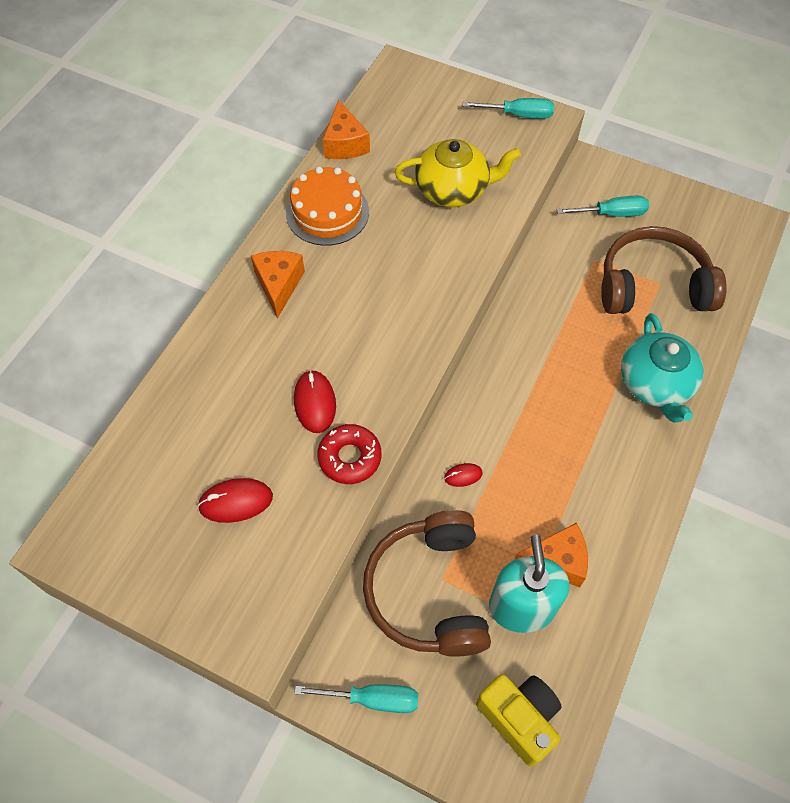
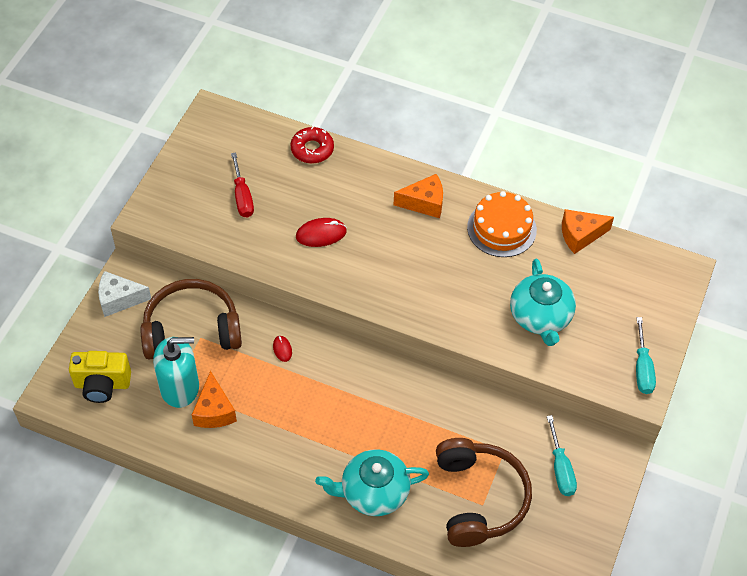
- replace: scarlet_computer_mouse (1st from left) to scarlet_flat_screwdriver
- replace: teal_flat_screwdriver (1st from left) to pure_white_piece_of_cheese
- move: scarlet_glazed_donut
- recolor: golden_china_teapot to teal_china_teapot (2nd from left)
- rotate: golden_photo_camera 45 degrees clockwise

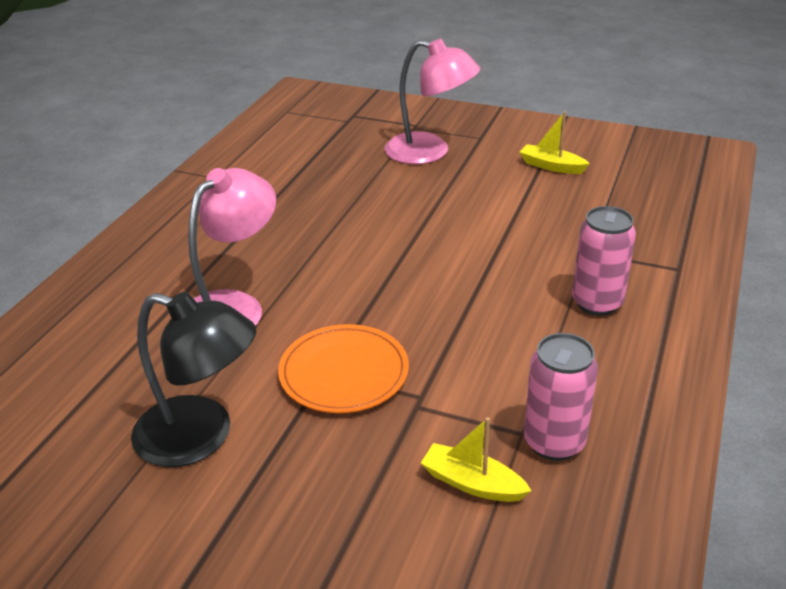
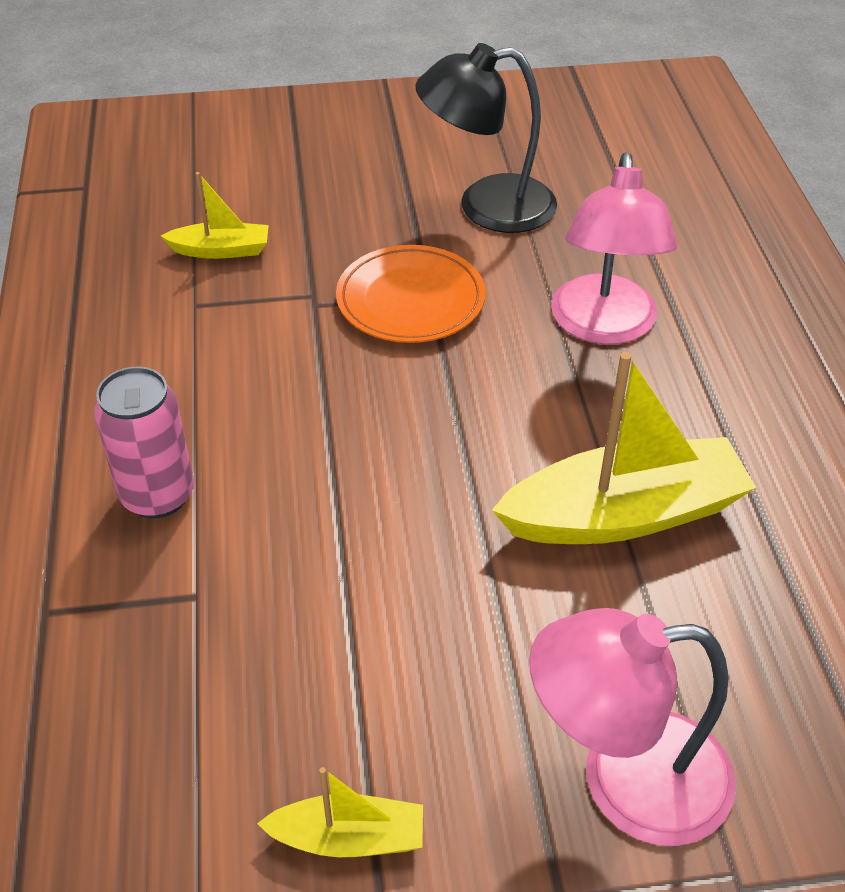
- delete: rose-pink_tin (1st from left)
- insert: golden_toy_boat (3rd from left)

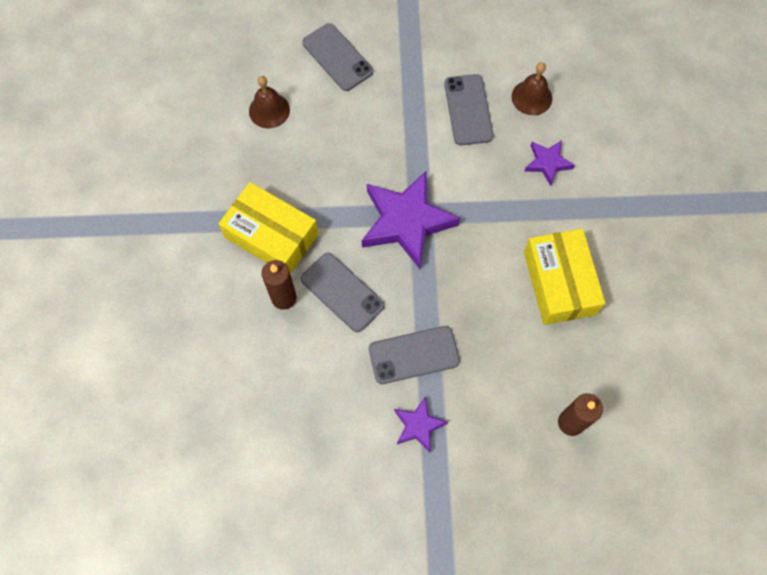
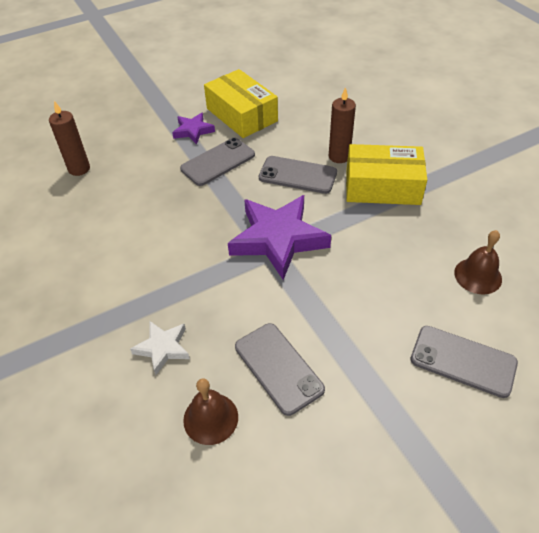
- recolor: purple_five-pointed_star (3rd from left) to pure_white_five-pointed_star
- move: golden_box (2nd from left in the first image) to golden_box (1st from left)

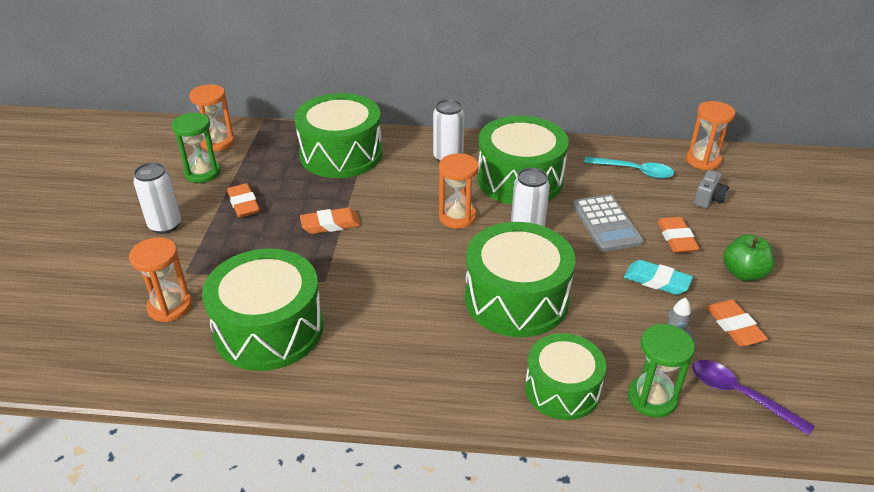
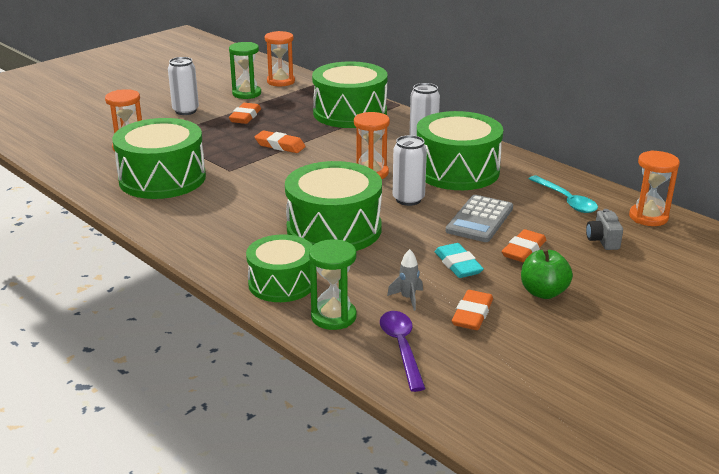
- rotate: grey_photo_camera 105 degrees clockwise

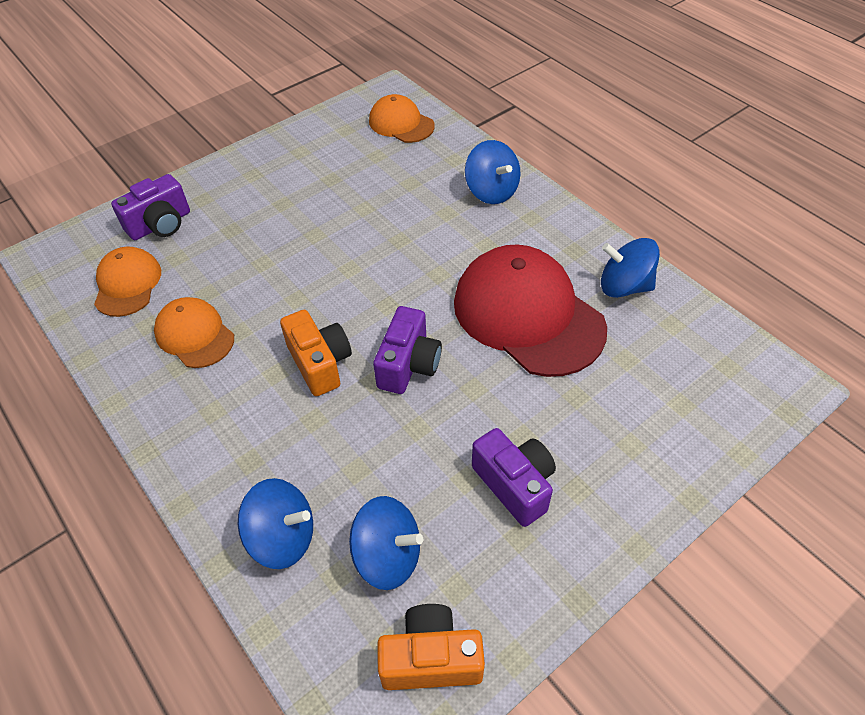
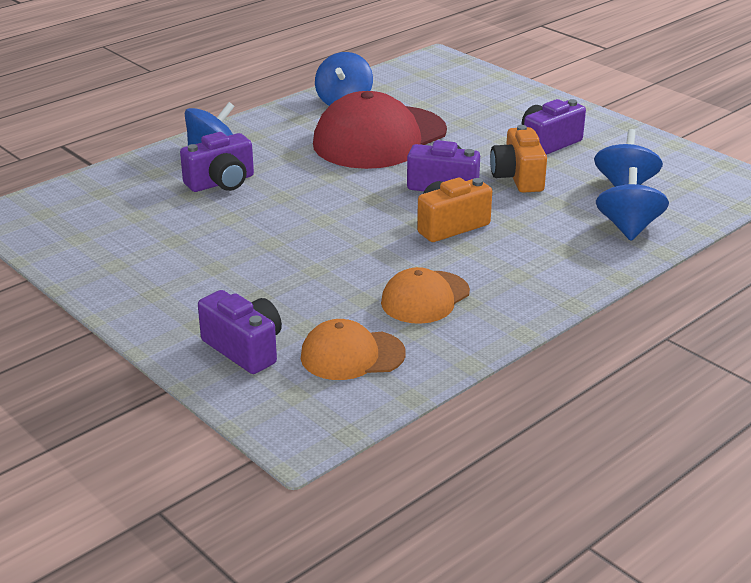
- delete: bright_orange_cap (3rd from left)
- move: bright_orange_photo_camera (2nd from left)
- insert: purple_photo_camera (1st from left)

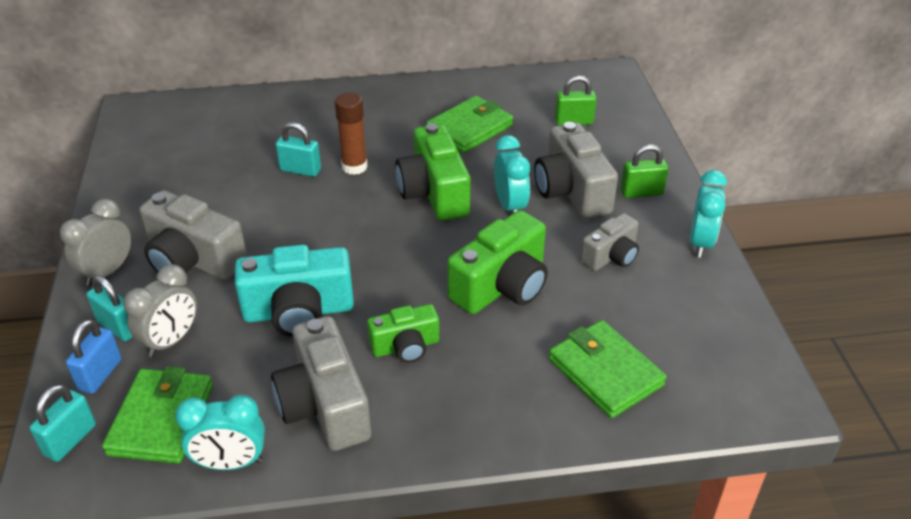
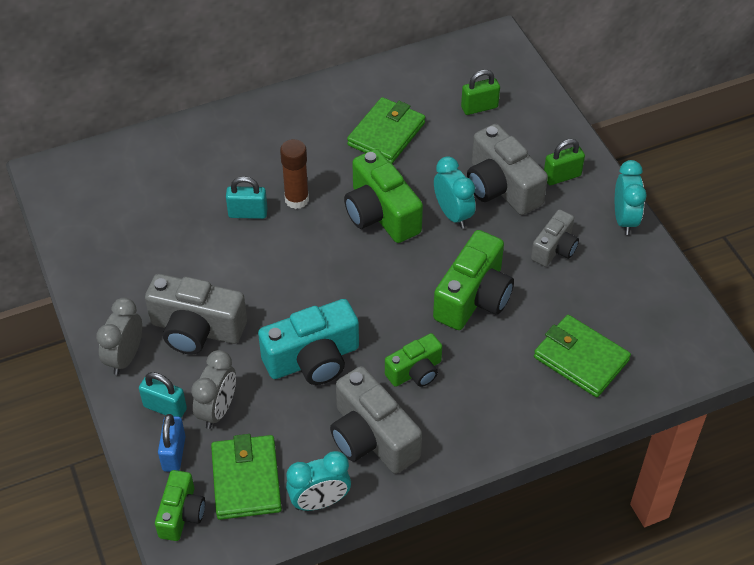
- replace: teal_lock (1st from left) to emerald_photo_camera (1st from left)

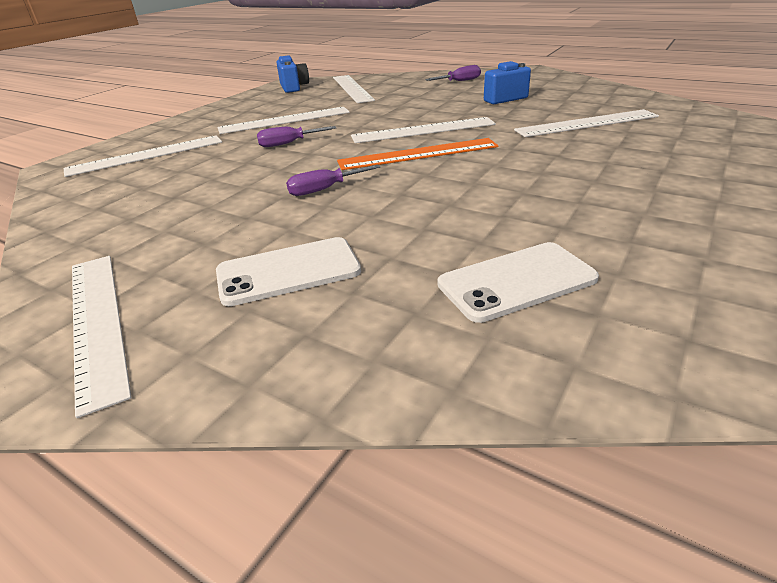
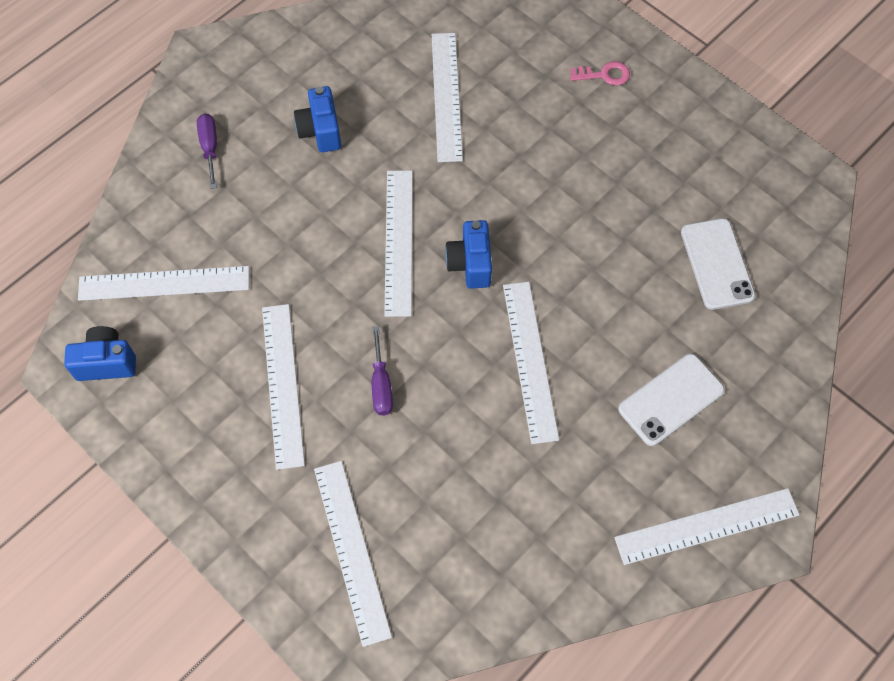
- rotate: pure_white_smartphone (1st from left) 60 degrees clockwise
- replace: purple_flat_screwdriver (2nd from left) to pure_white_measuring_stick (6th from left)
- replace: bright_orange_measuring_stick to blue_photo_camera (3rd from left)
- insert: rose-pink_door_key

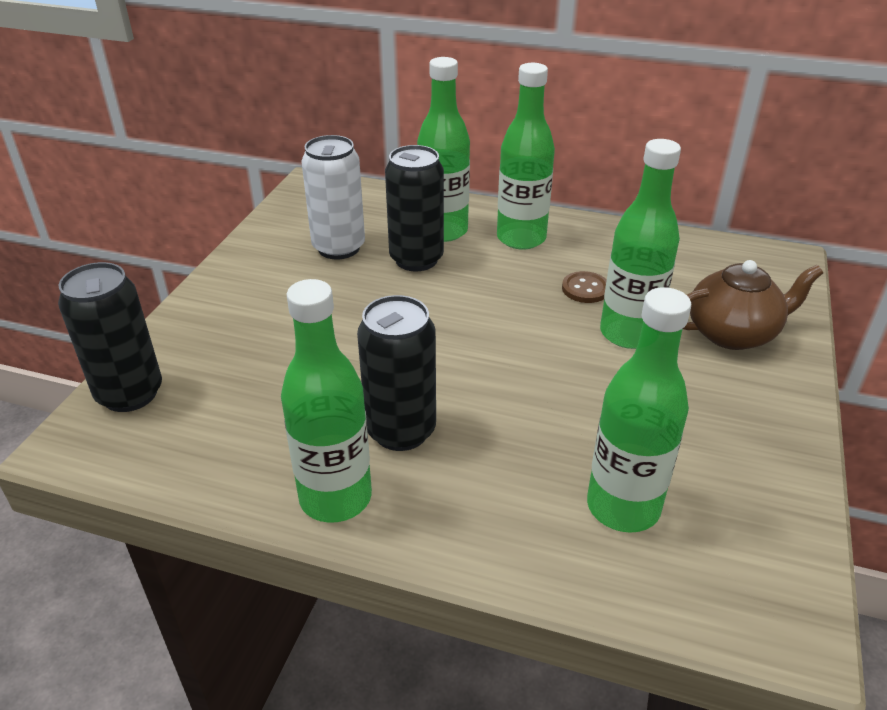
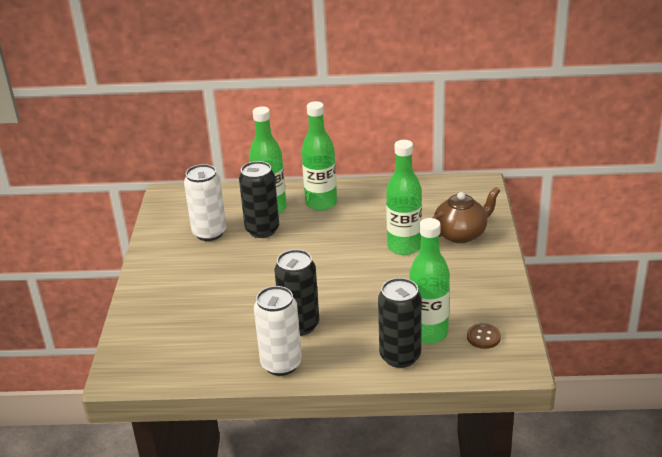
- move: ebony_tin (1st from left in the first image) to ebony_tin (3rd from left)
- replace: emerald_bottle (1st from left) to pure_white_tin (2nd from left)
- move: dark_brown_sewing_button

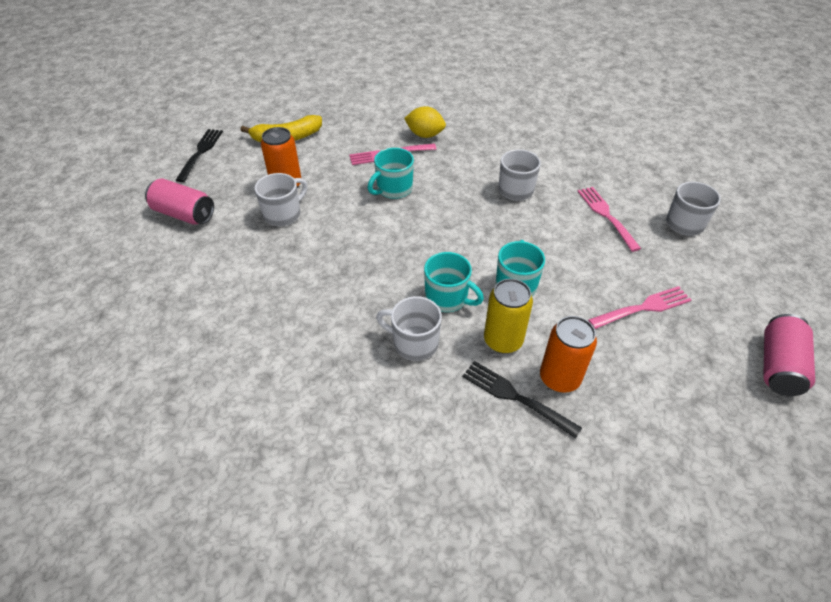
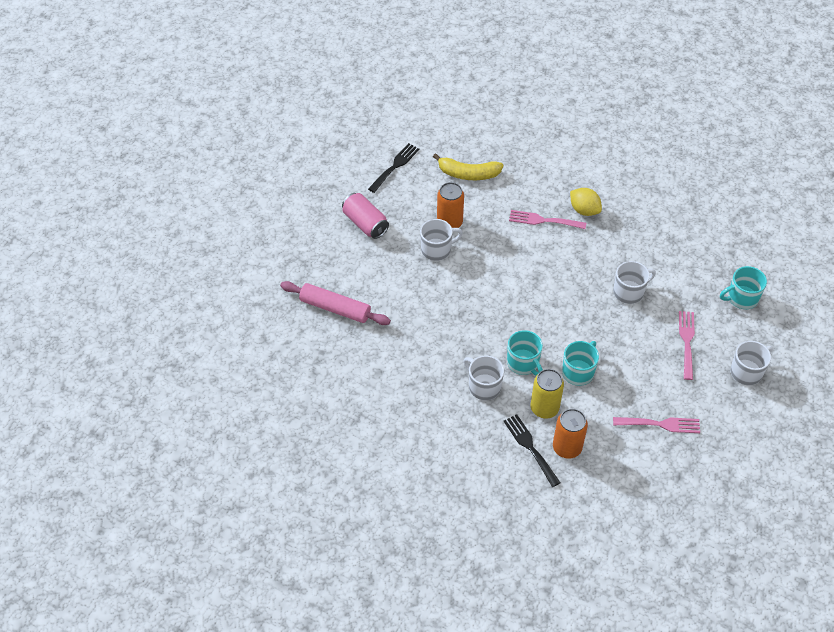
- move: teal_mug (1st from left in the first image) to teal_mug (3rd from left)
- delete: rose-pink_tin (2nd from left)
- insert: rose-pink_dough_roller

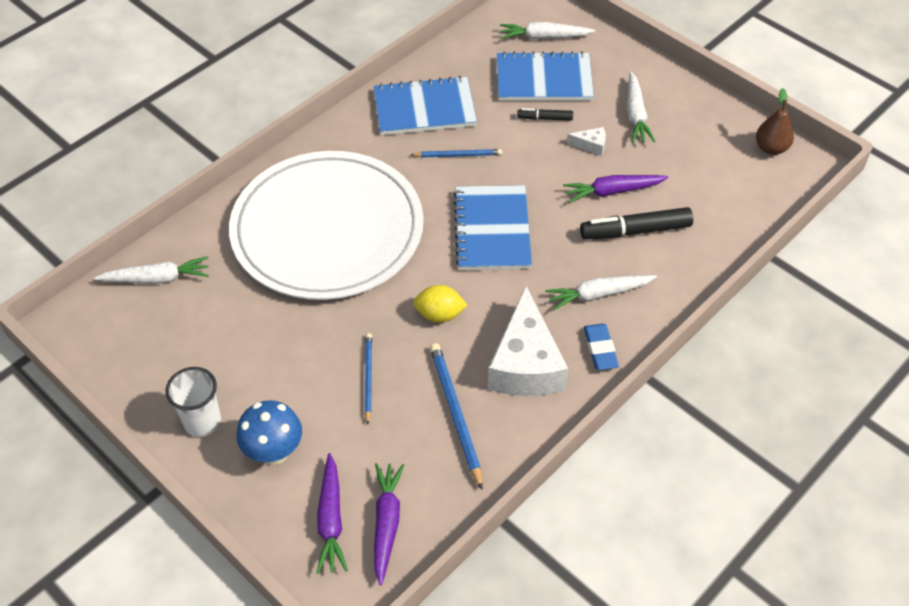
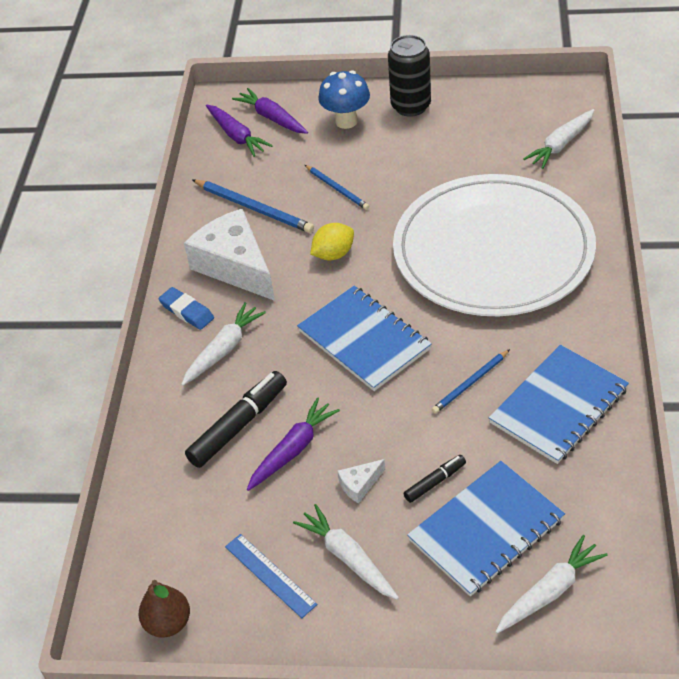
- replace: pure_white_cup to ebony_tin
- insert: blue_measuring_stick

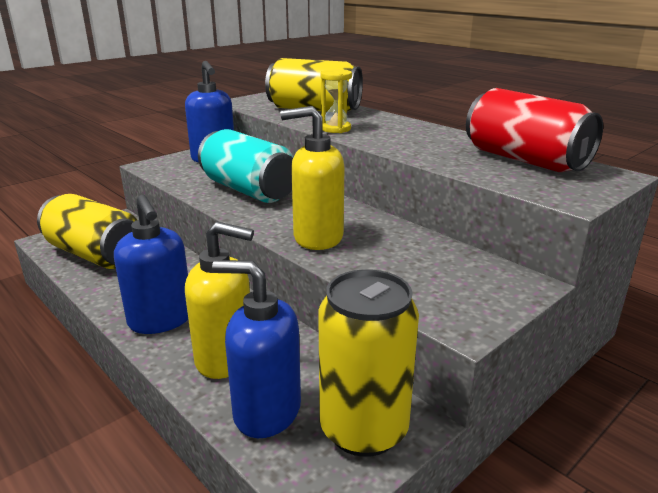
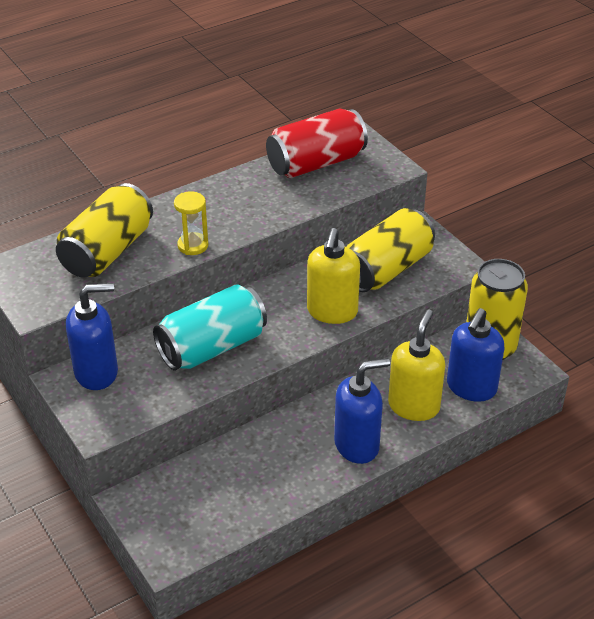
- move: golden_tin (1st from left in the first image) to golden_tin (2nd from left)

